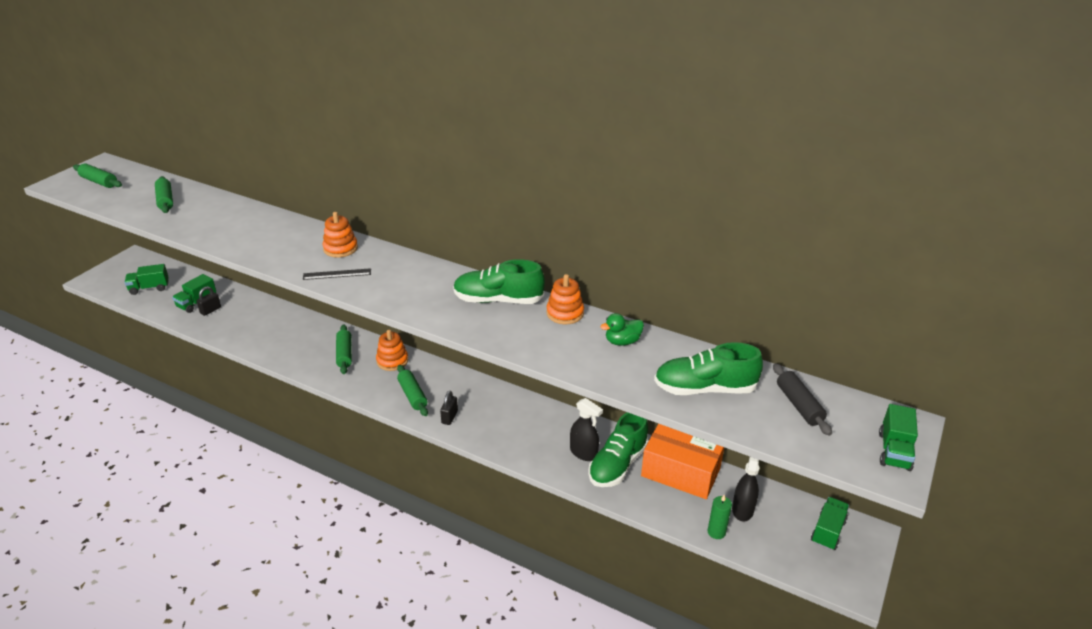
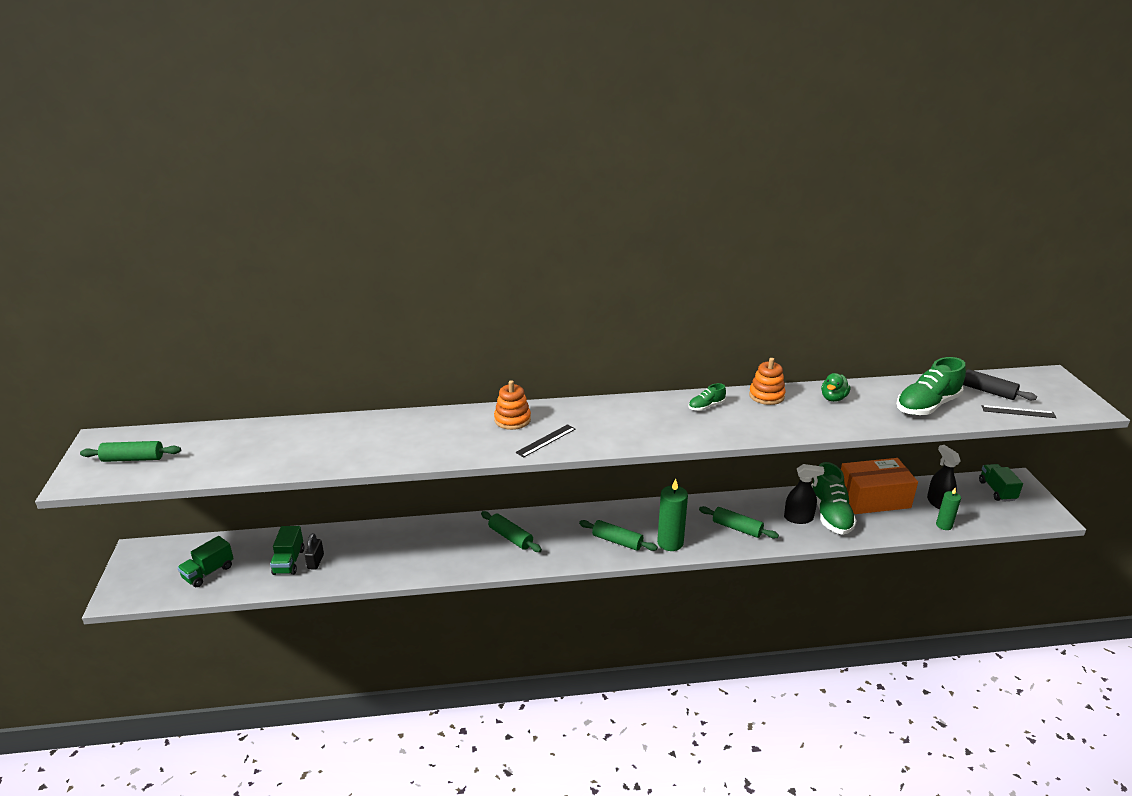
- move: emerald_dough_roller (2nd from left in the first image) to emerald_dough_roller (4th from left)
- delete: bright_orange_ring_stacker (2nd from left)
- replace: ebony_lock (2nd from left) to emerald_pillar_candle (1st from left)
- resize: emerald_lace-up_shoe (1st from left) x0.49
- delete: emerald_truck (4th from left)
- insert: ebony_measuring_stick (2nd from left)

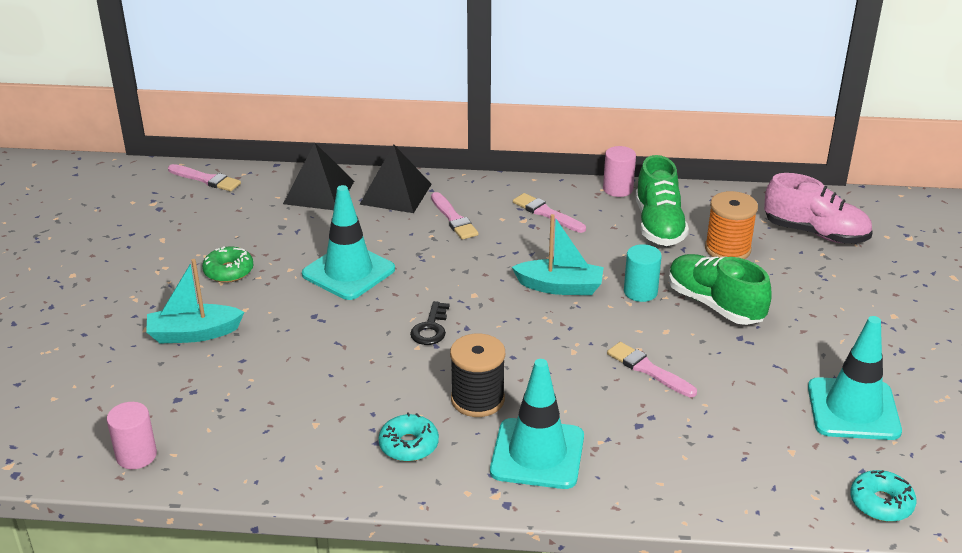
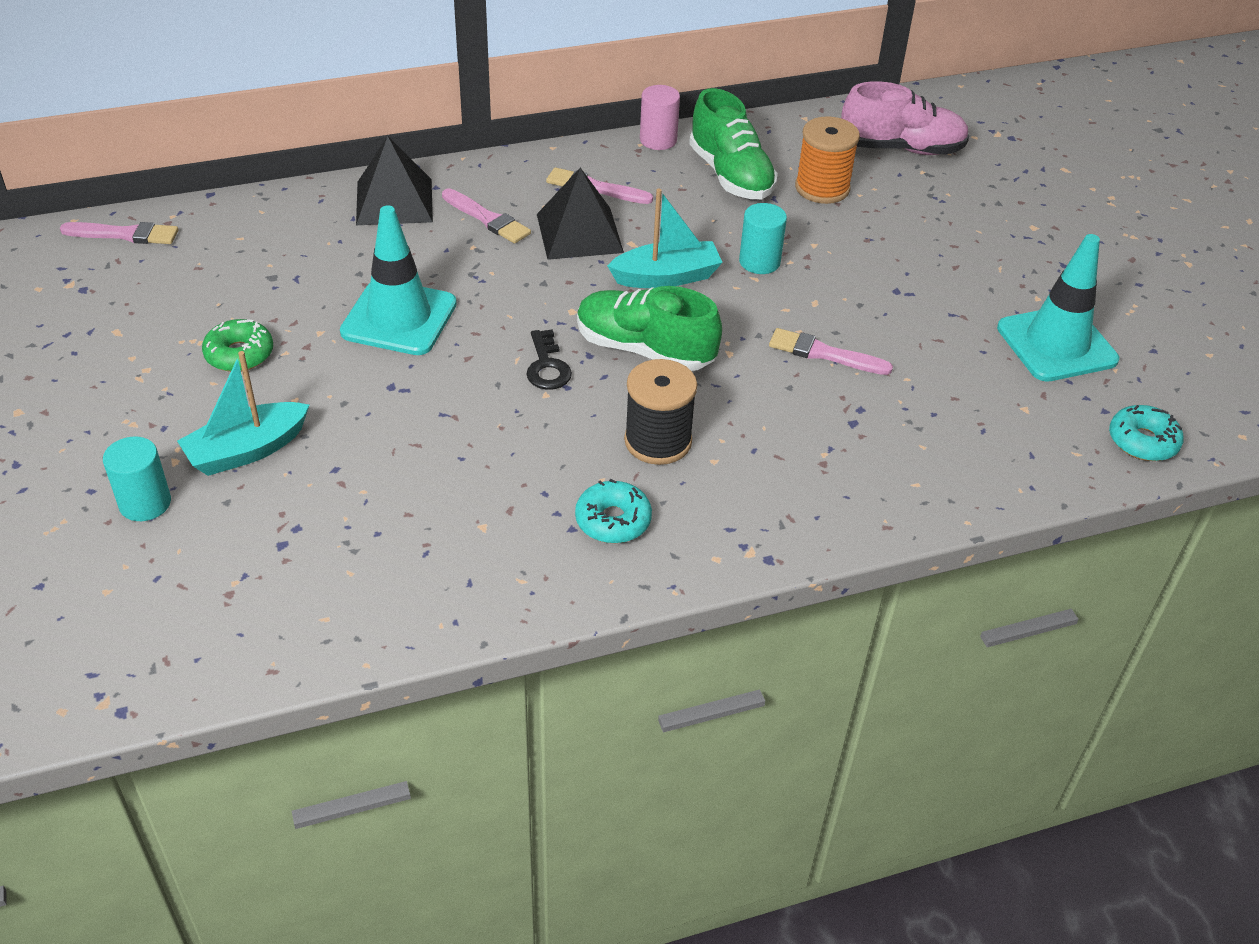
- delete: rose-pink_cylinder (1st from left)
- move: ebony_solid_pyramid (1st from left in the first image) to ebony_solid_pyramid (2nd from left)
- delete: teal_safety_cone (2nd from left)
- move: emerald_lace-up_shoe (2nd from left in the first image) to emerald_lace-up_shoe (1st from left)
- insert: teal_cylinder (1st from left)

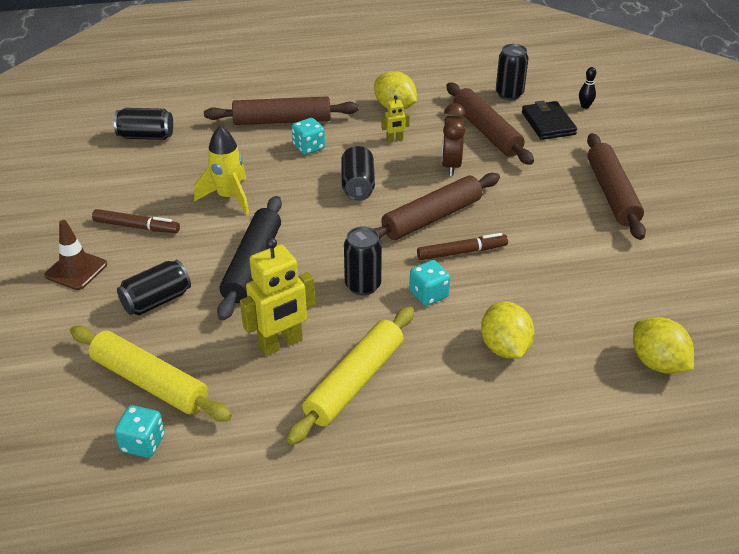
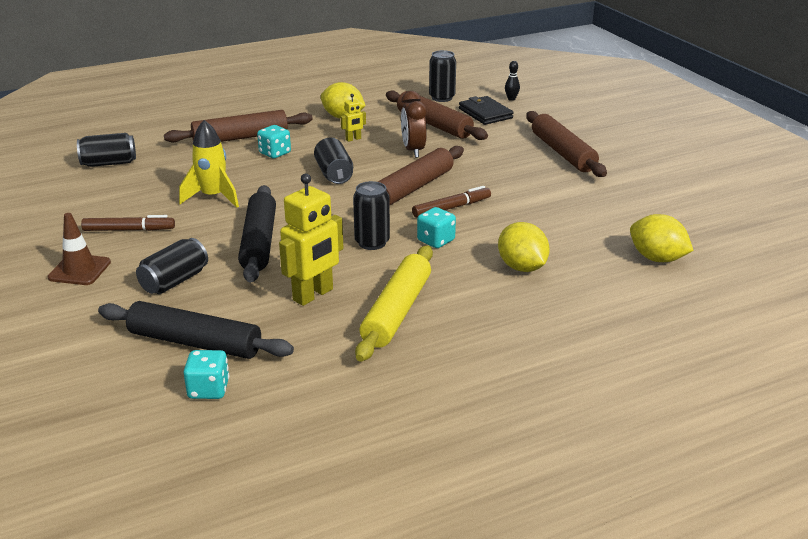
- recolor: golden_dough_roller (1st from left) to ebony_dough_roller (1st from left)

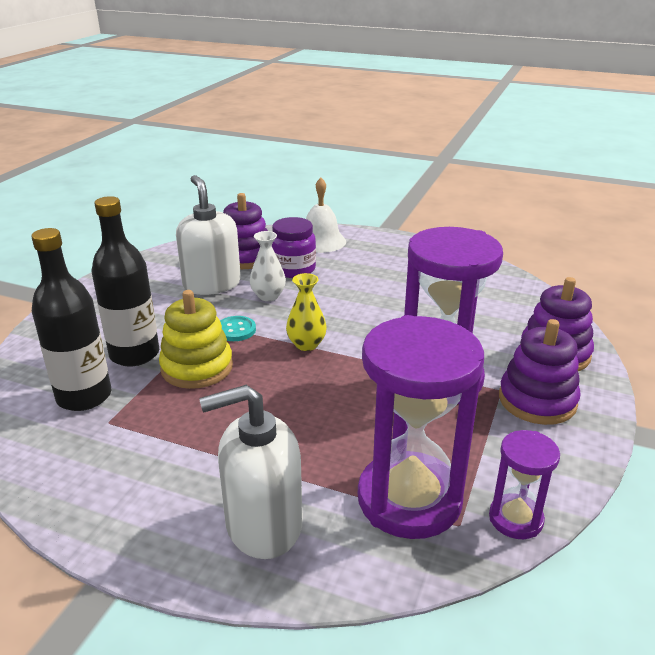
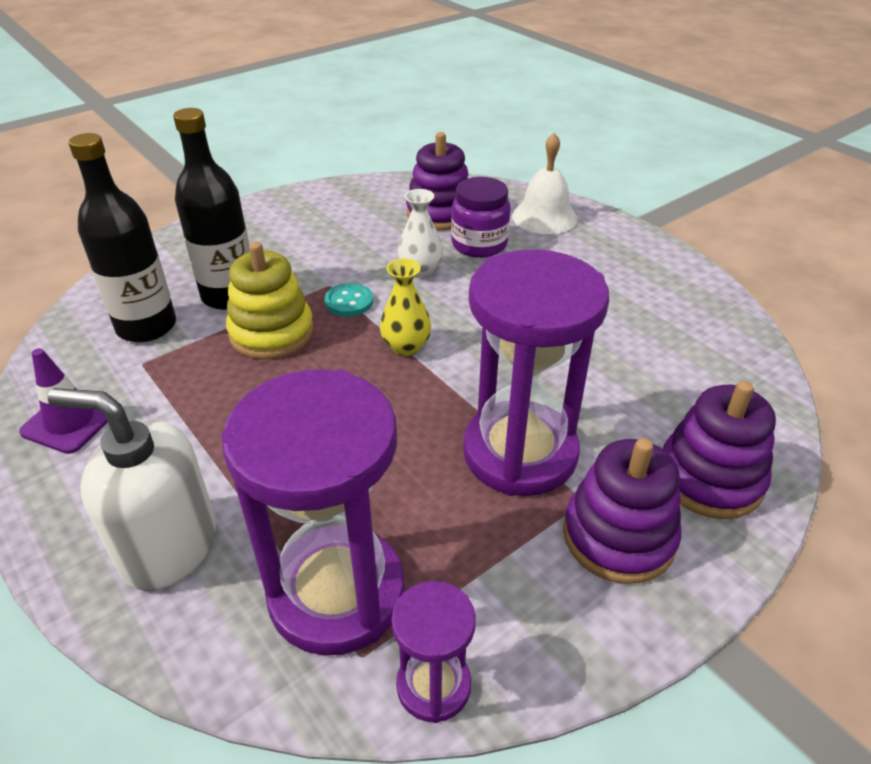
- delete: pure_white_soap_dispenser (1st from left)
- insert: purple_safety_cone

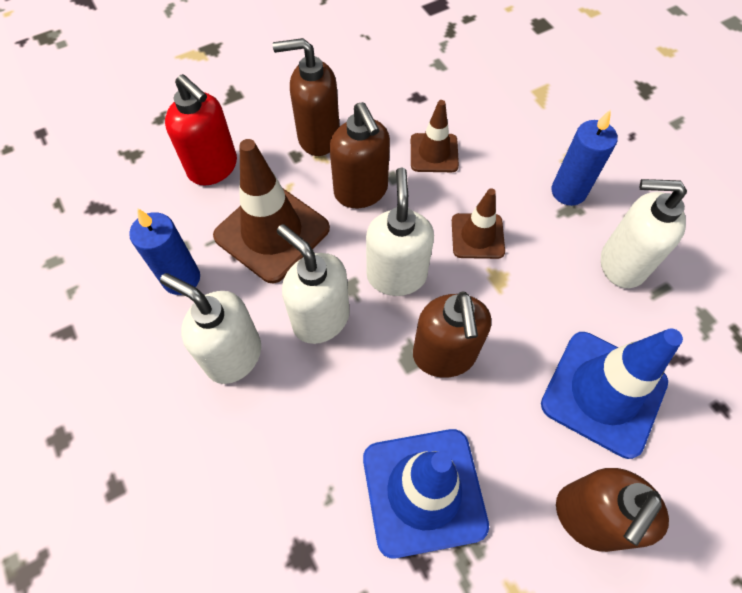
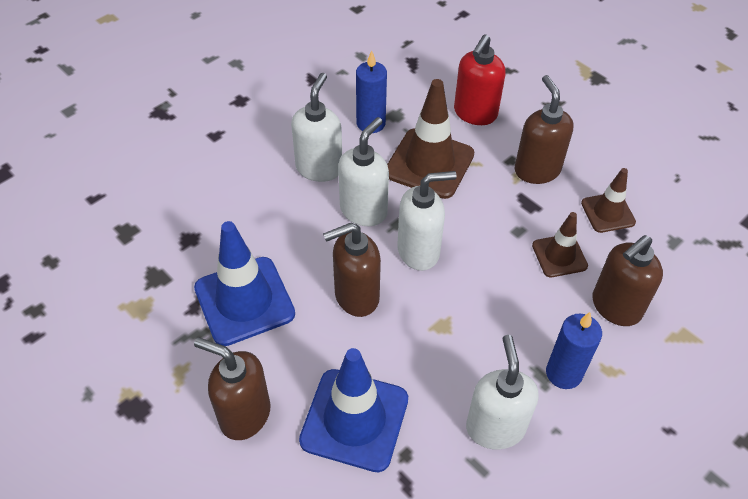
- move: dark_brown_soap_dispenser (2nd from left in the first image) to dark_brown_soap_dispenser (4th from left)
- move: dark_brown_safety_cone (3rd from left)

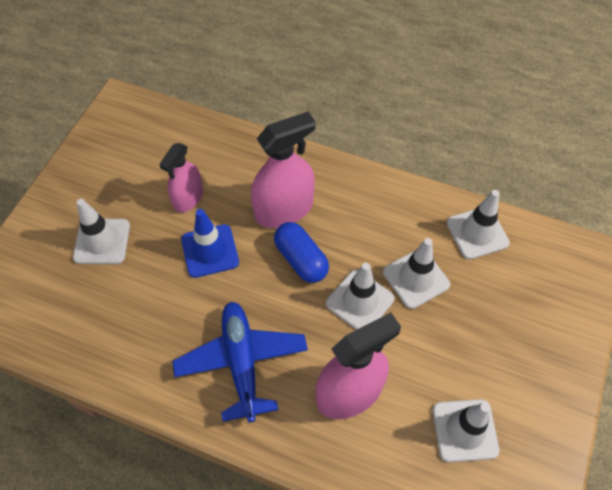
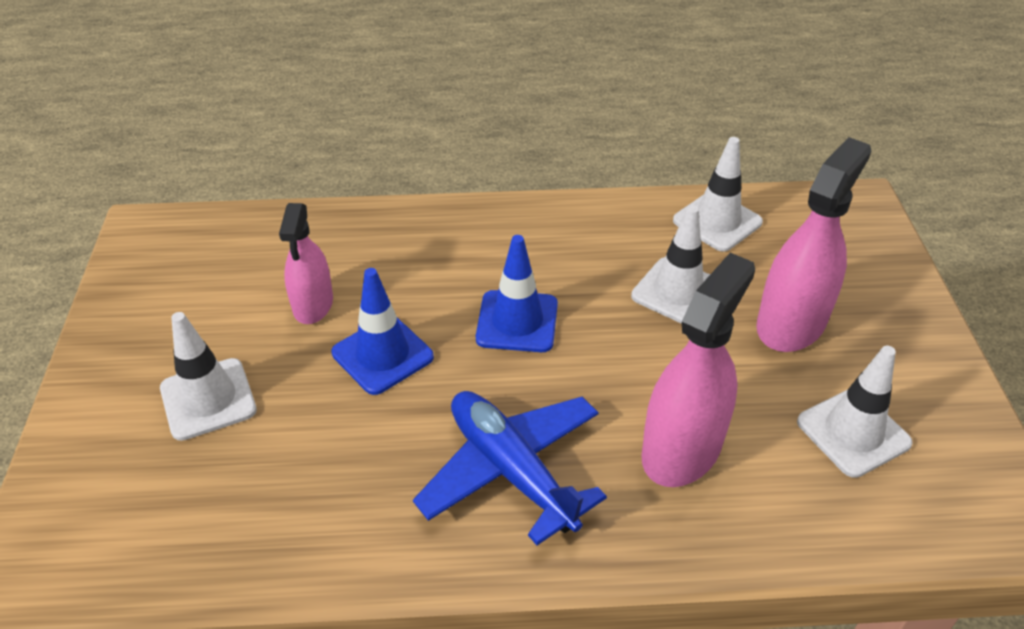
- move: rose-pink_sprayer (2nd from left in the first image) to rose-pink_sprayer (3rd from left)
- replace: blue_pill to blue_safety_cone (2nd from left)
- delete: pure_white_safety_cone (2nd from left)

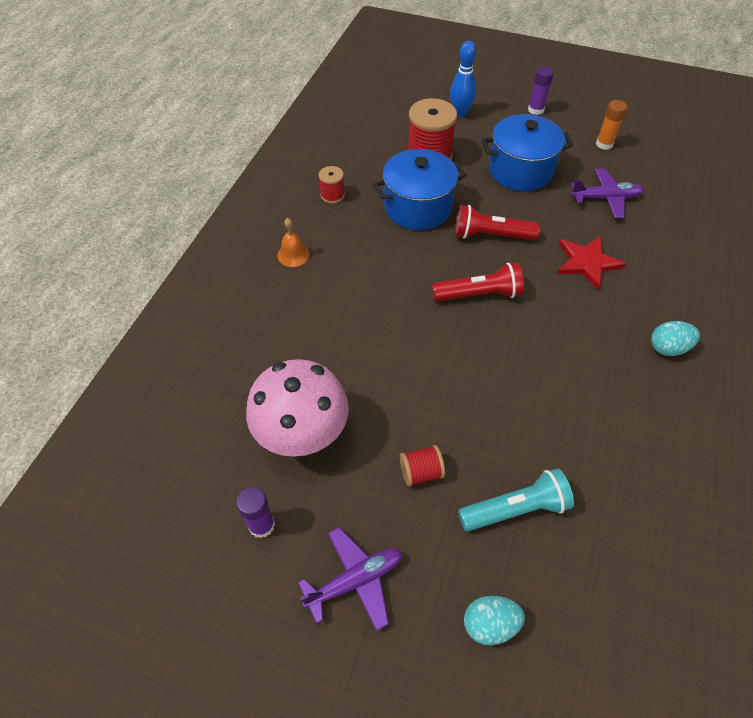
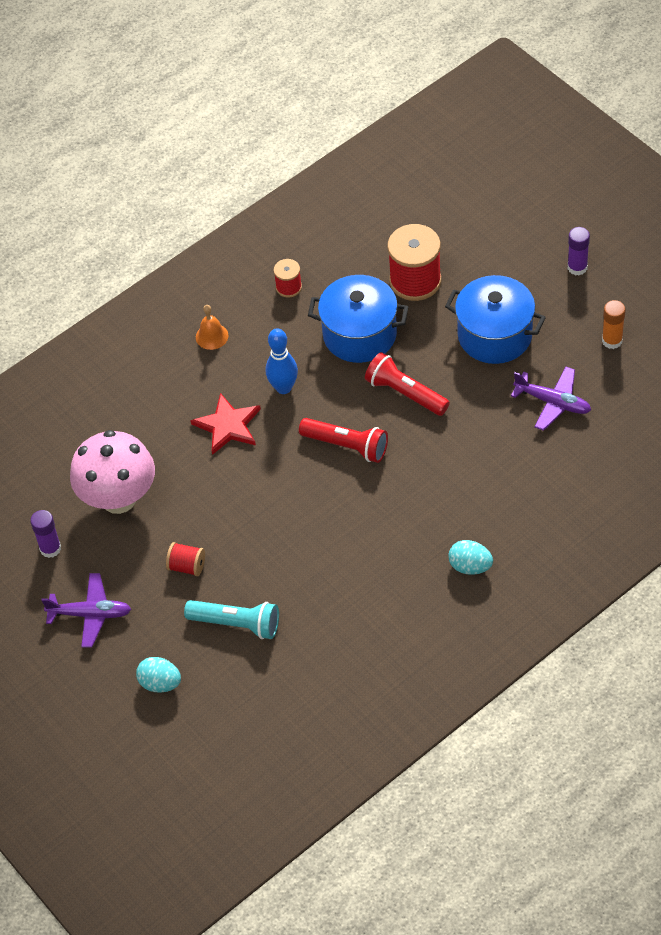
- move: blue_skittle
- move: scarlet_five-pointed_star

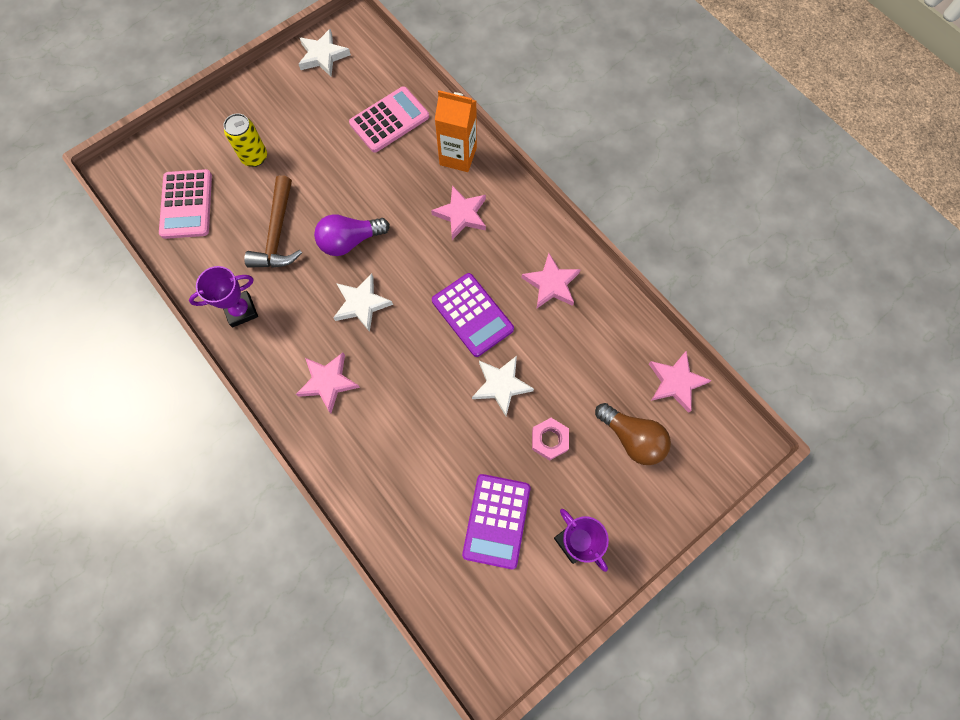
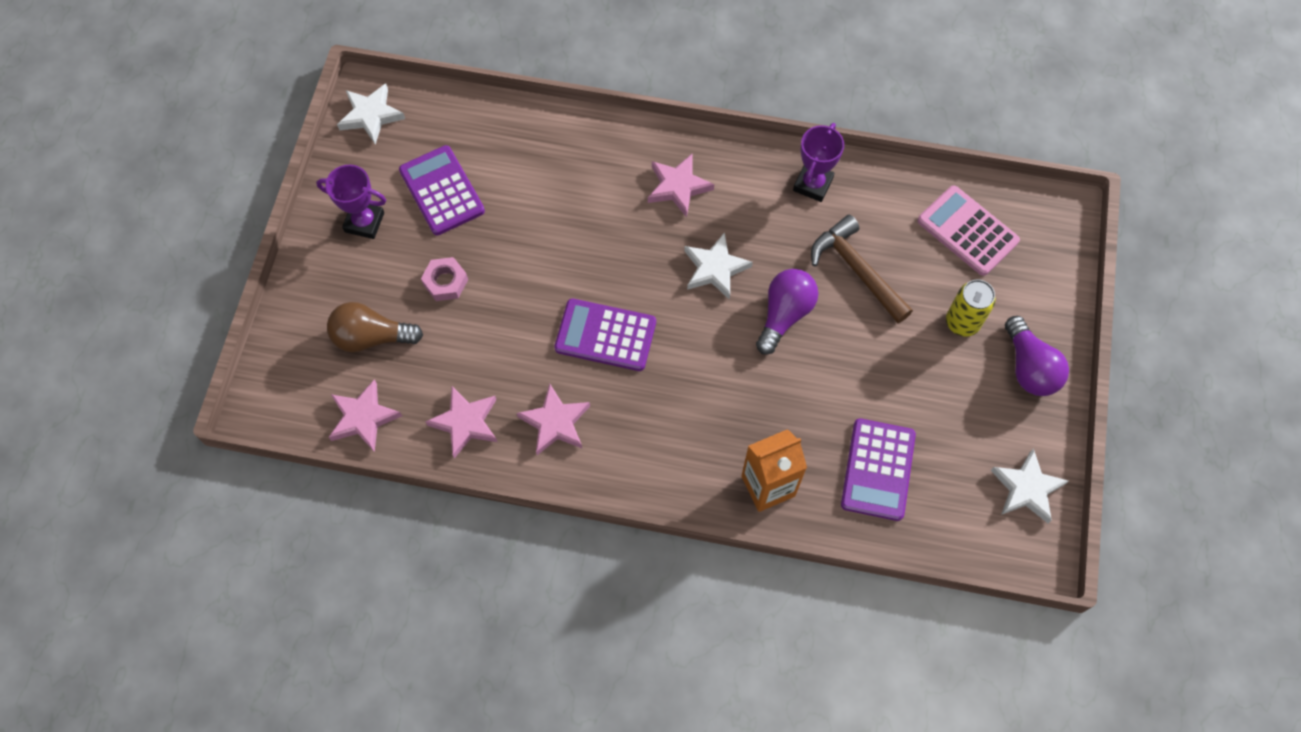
- recolor: rose-pink_adding_machine (2nd from left) to purple_adding_machine (3rd from left)
- move: rose-pink_five-pointed_star (2nd from left)
- move: pure_white_five-pointed_star (3rd from left in the first image) to pure_white_five-pointed_star (1st from left)
- insert: purple_bulb (2nd from left)

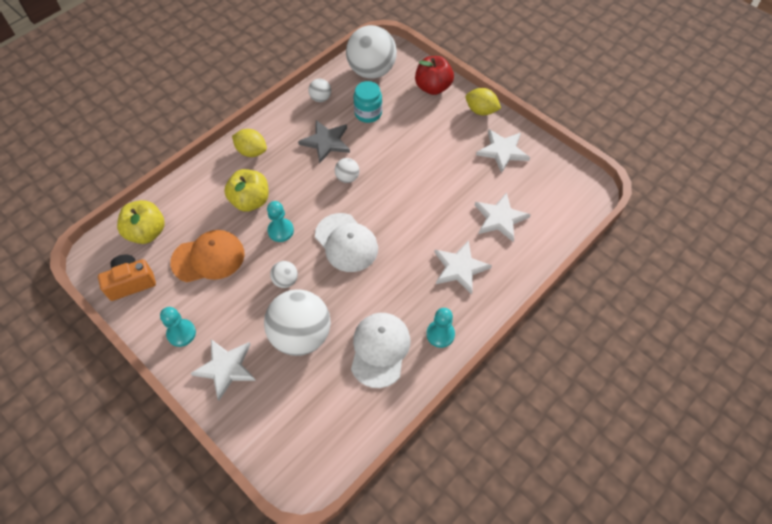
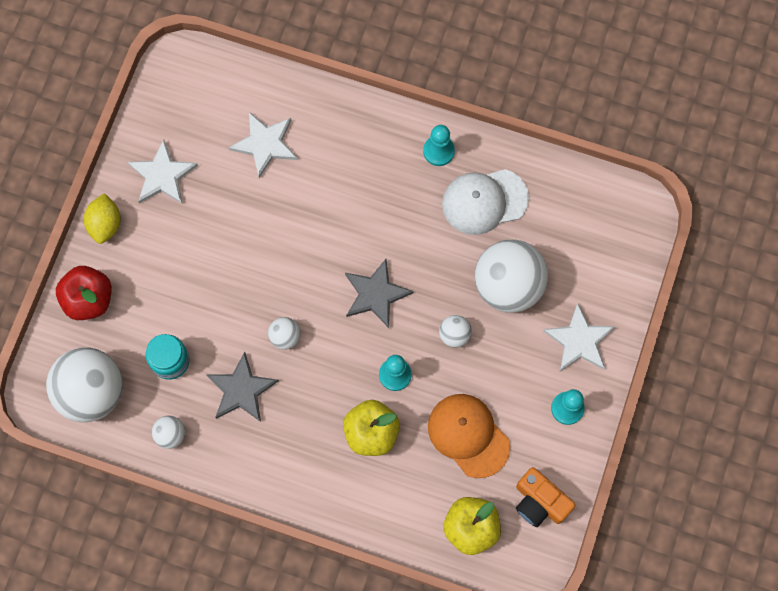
- delete: golden_citrus_fruit (1st from left)
- replace: pure_white_cap (1st from left) to grey_five-pointed_star (2nd from left)
- delete: pure_white_five-pointed_star (2nd from left)

